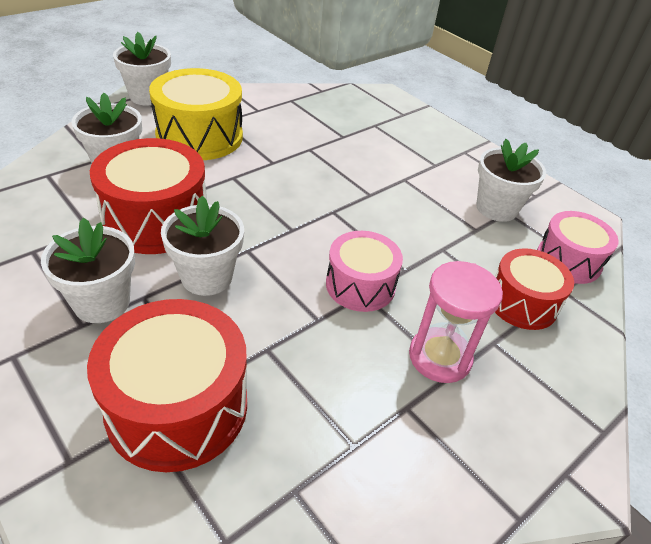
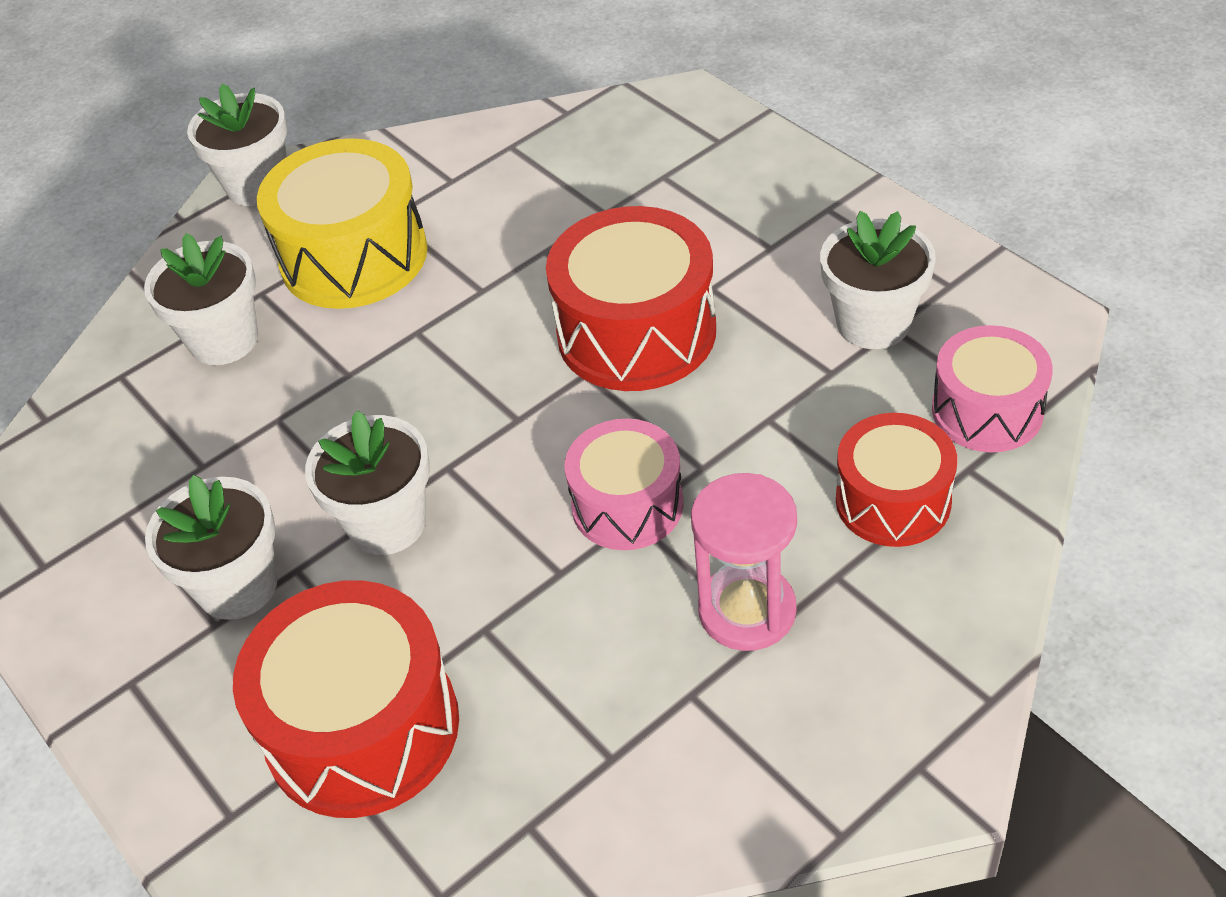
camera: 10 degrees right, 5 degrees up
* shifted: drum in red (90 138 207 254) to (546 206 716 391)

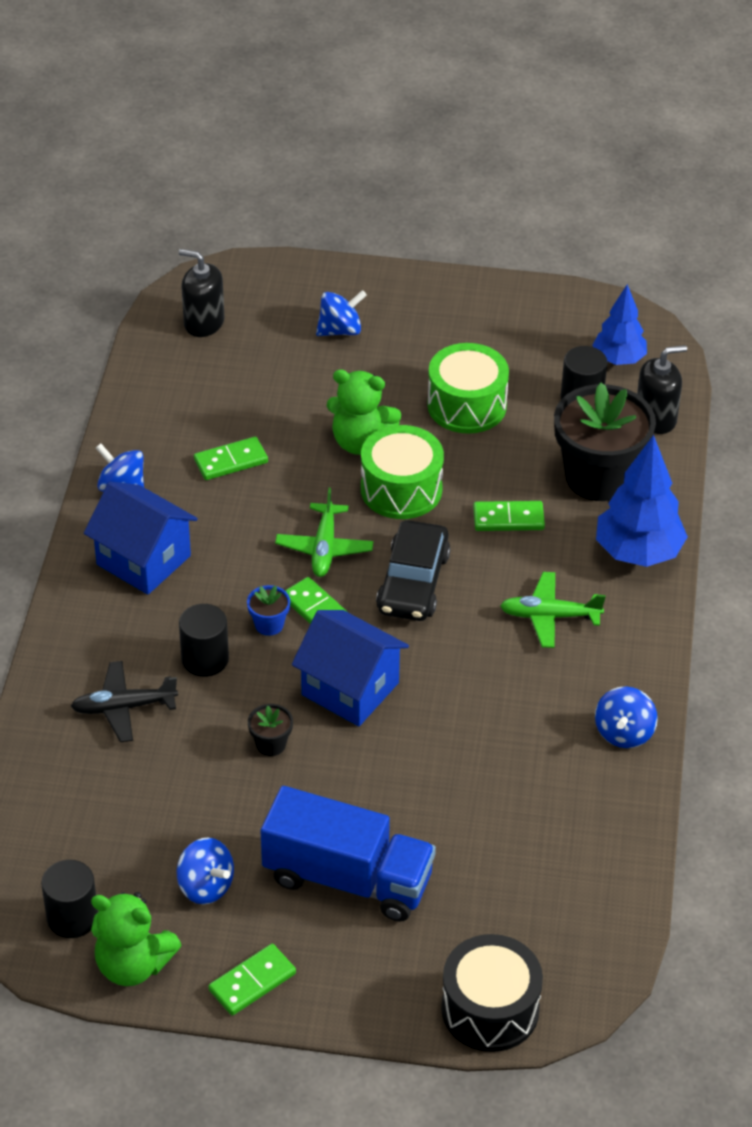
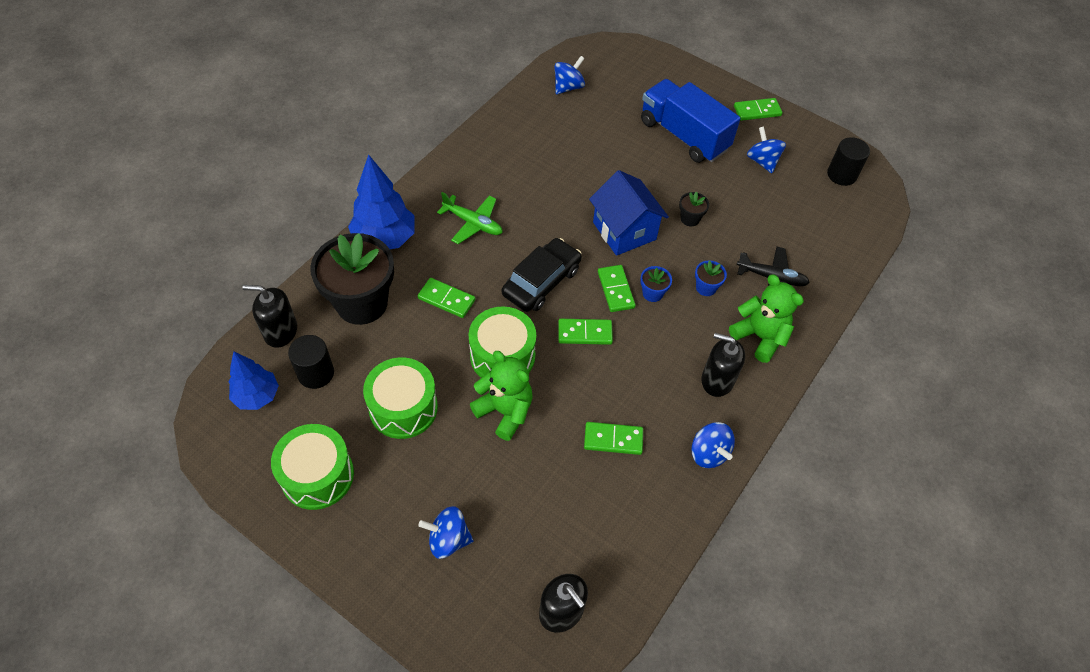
camera: 155 degrees left, 10 degrees up
* gone: drum in black (441 934 543 1052)
* new: drum in green (271 424 354 510)
* shifted: teddy bear in green (91 892 182 986) to (729 274 804 363)
* shifted: spinning top in blue (595 686 658 748) to (554 56 585 95)
* swapped: house in blue (84 482 198 595) to soap dispenser in black (702 333 745 397)
* swapped: cylinder in black (179 604 229 677) to flower pot in blue (695 260 727 296)
* swapped: plane in green (275 488 373 577) to domino in green (558 319 613 345)

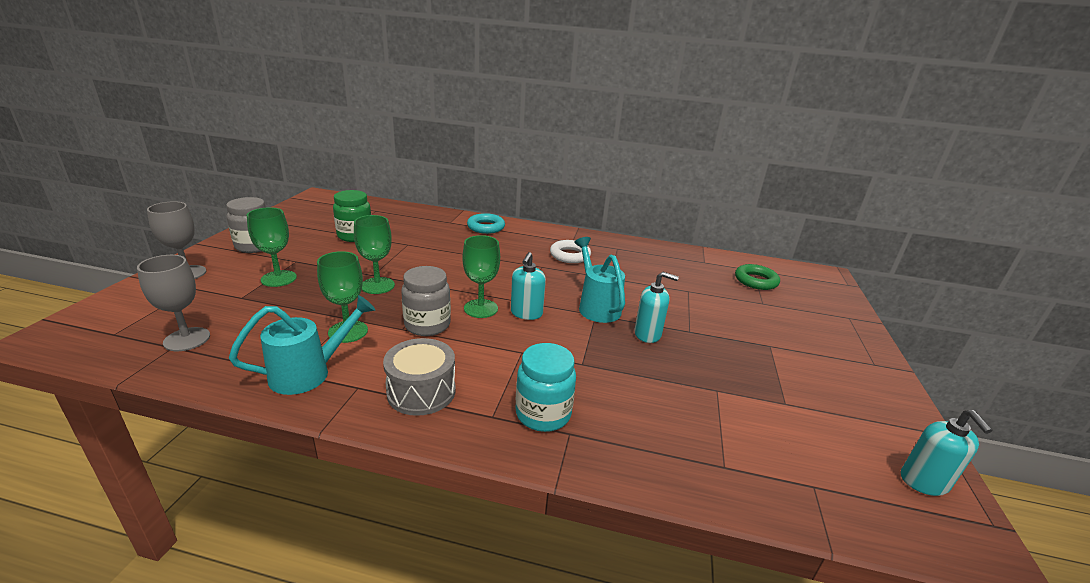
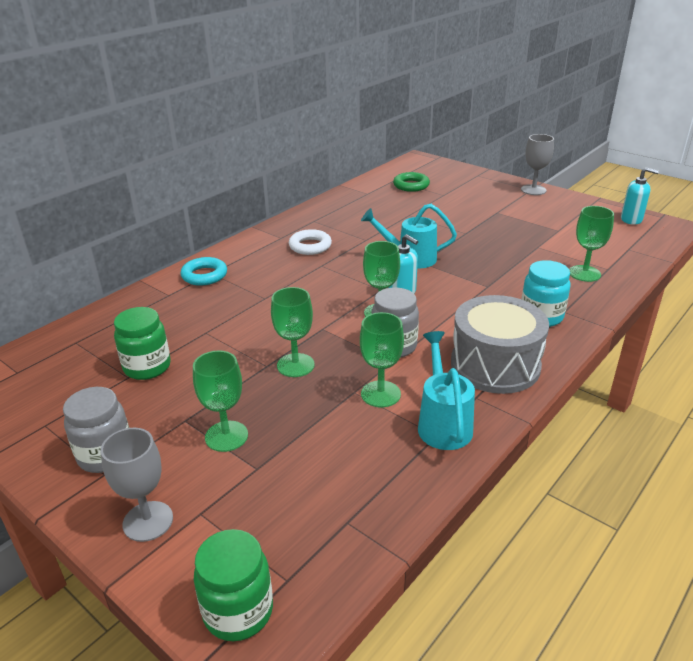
camera: 60 degrees left, 5 degrees up
* gone: soap dispenser in turquoise (635 272 679 343)
* new: jar in green (194 529 273 641)
* new: goblet in green (569 206 614 282)
* shifted: goblet in grey (137 255 210 351) to (521 134 554 195)
* scaled: drum in grey (383 338 456 416) = (451 295 549 394) x1.50

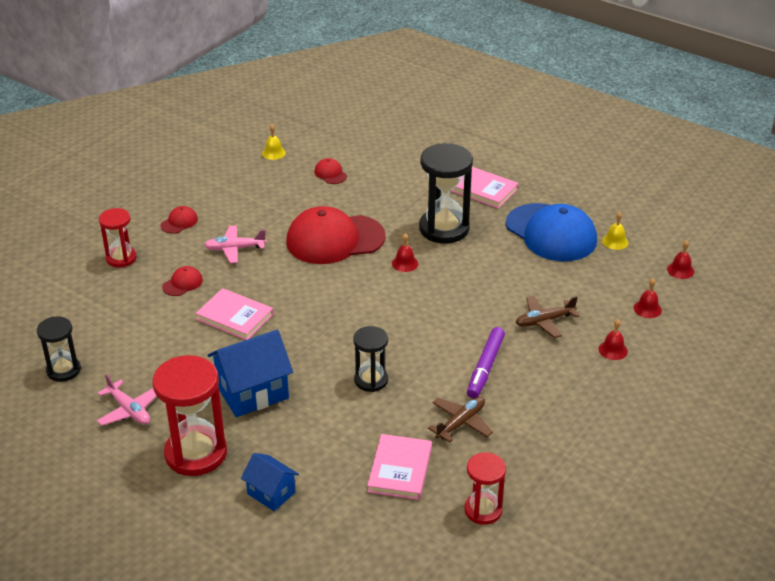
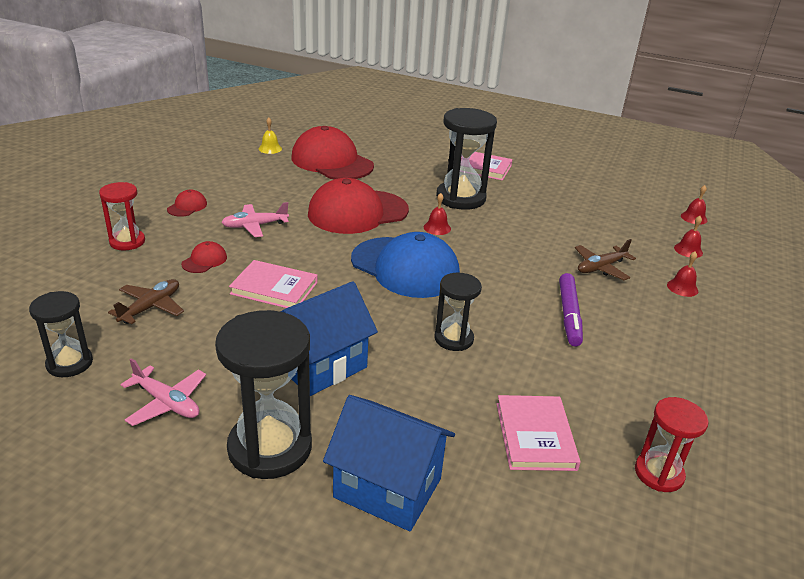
camera: 15 degrees left, 5 degrees down
* gone: bell in yellow (602 212 628 250)
* shifted: plane in brown (428 397 493 442) to (108 279 184 324)
* shifted: cap in blue (506 203 597 261) to (351 232 460 298)
* repainted: hourglass in red (152 355 227 476) to hourglass in black (215 310 312 479)
* scaled: house in blue (241 453 299 511) = (323 395 455 531) x1.71
* scaled: cap in red (314 158 347 184) = (292 126 374 179) x2.43

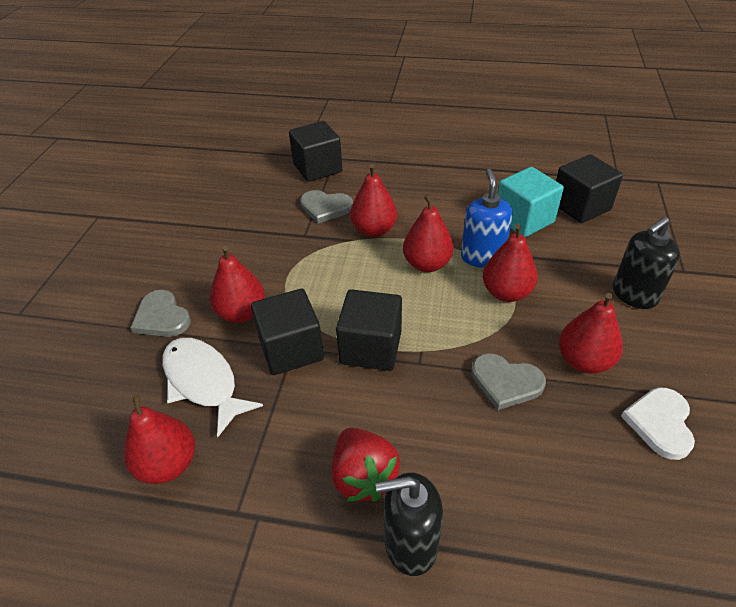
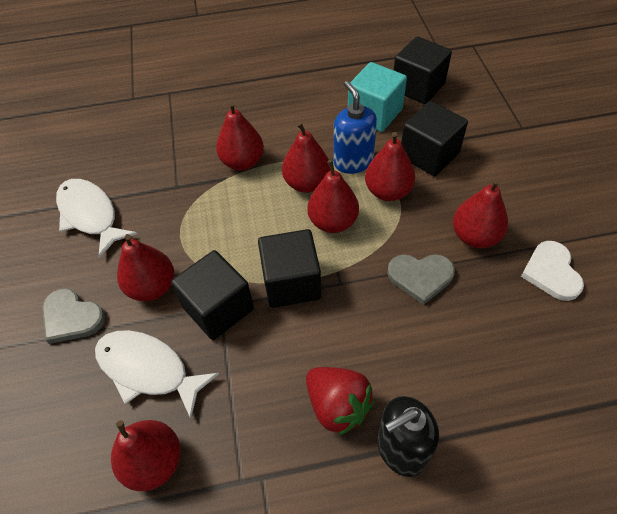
camera: 20 degrees left, 10 degrees up
* gone: heart in grey (300 190 353 224)
* gone: soap dispenser in black (613 217 680 309)
* new: fish in white (56 179 137 258)
* new: pear in red (307 160 359 233)
* shifted: cube in black (289 121 342 182) to (401 101 468 176)

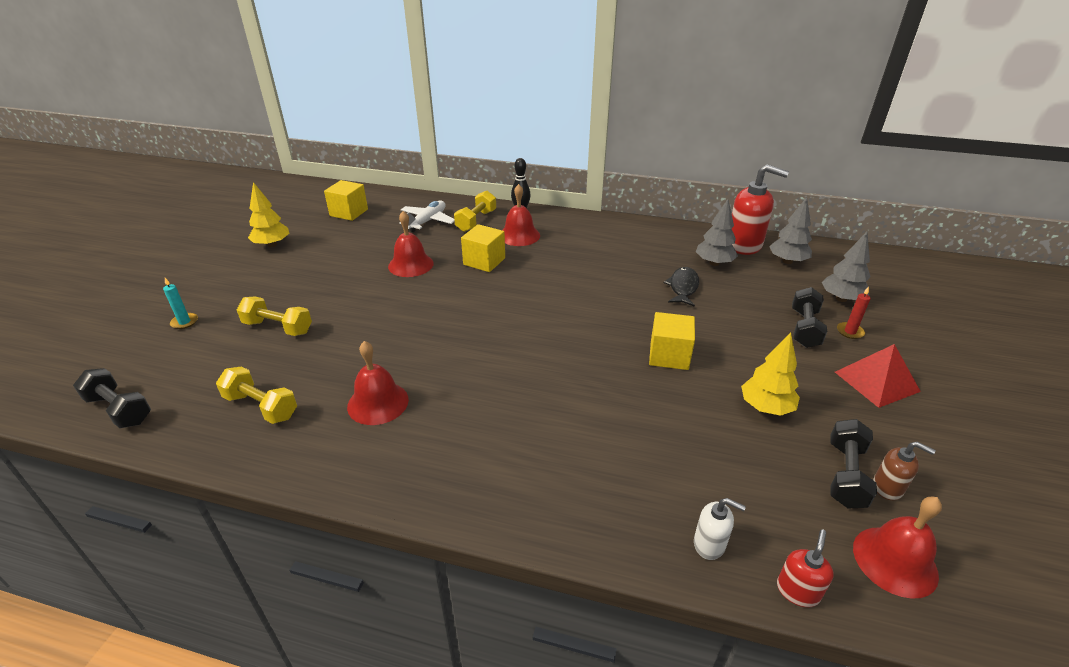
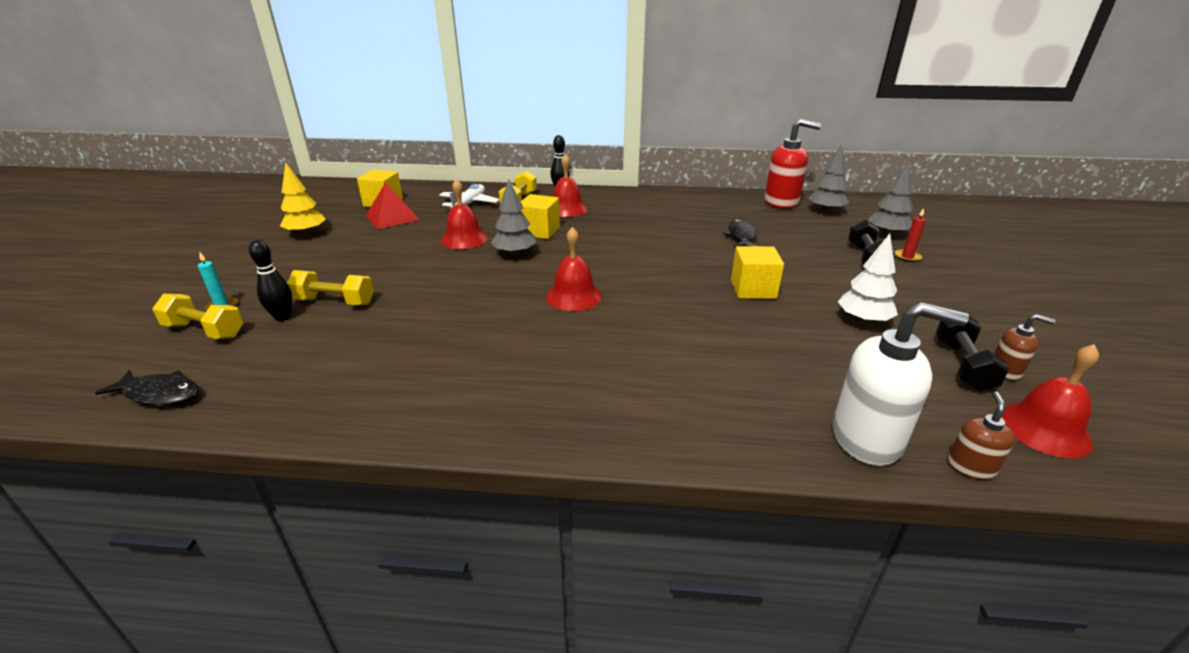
camera: 10 degrees left, 5 degrees down
* new: bowling pin in black (249 240 292 321)
* shifted: dumbbell in yellow (216 366 297 424) to (152 294 243 339)
* shifted: bell in red (347 341 409 425) to (546 227 602 311)
* shifted: tree in grey (696 199 738 266) to (491 179 536 256)
* shifted: pyramid in red (835 344 921 408) to (366 182 420 229)
* swapped: dumbbell in black (73 368 151 428) to fish in black (95 370 199 406)
* repainted: tree in yellow (741 333 800 416) to tree in white (838 234 898 324)
* repainted: soap dispenser in red (777 529 834 607) to soap dispenser in brown (948 391 1015 480)
* scaled: soap dispenser in white (694 498 746 560) = (833 302 969 466) x2.02

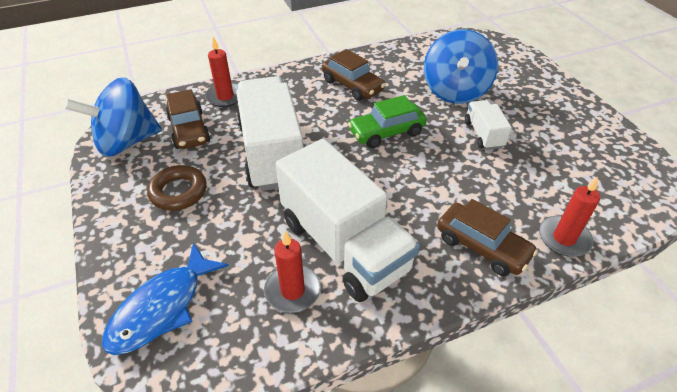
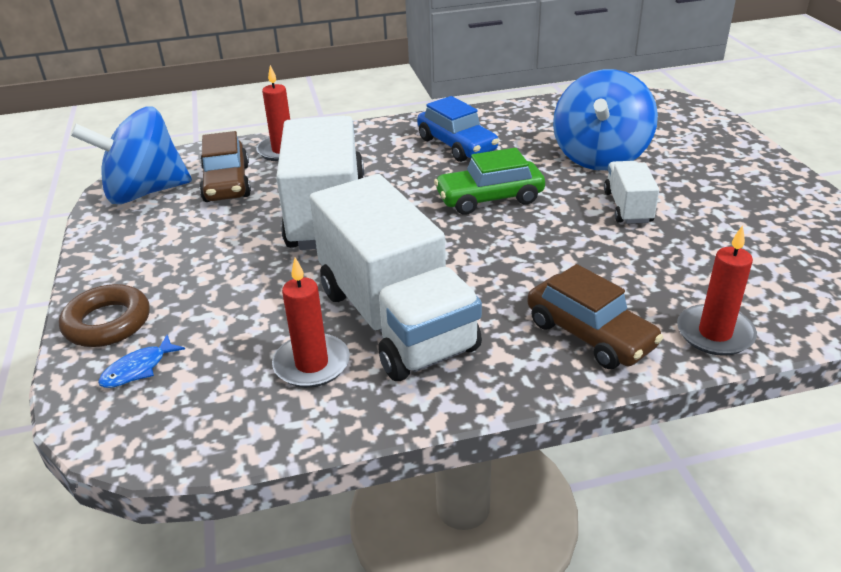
camera: 10 degrees right, 10 degrees down
* shifted: ring in brown (147 165 207 211) to (59 284 150 347)
* repainted: car in brown (322 49 386 101) to car in blue (417 96 499 162)
* scaled: fish in blue (102 242 229 355) = (98 335 185 388) x0.48

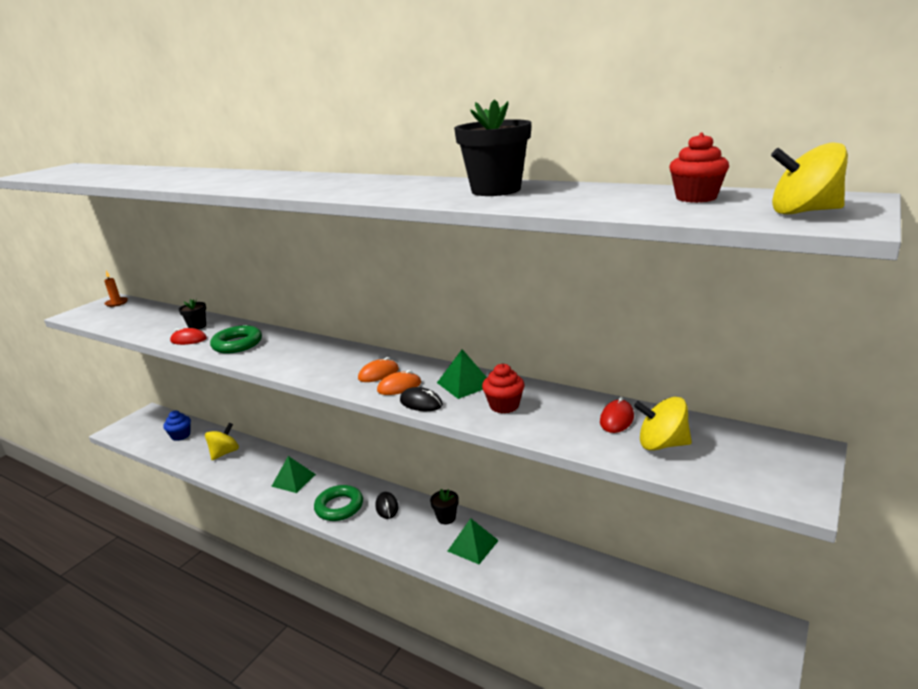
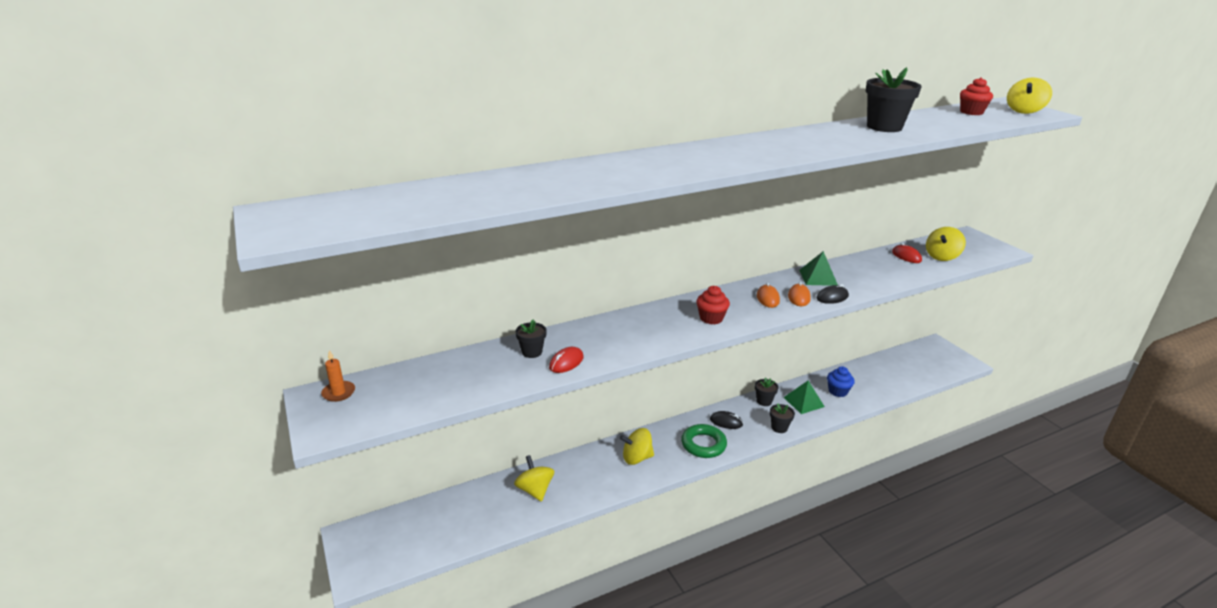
camera: 60 degrees left, 5 degrees up
* gone: ring in green (210 325 262 354)
* new: flower pot in black (770 403 795 433)
* shifted: cupcake in blue (163 411 191 441) to (827 366 855 397)
* shifted: cupcake in red (482 363 525 414) to (696 286 730 325)
* swapped: pyramid in green (271 456 316 493) to spinning top in yellow (620 428 654 465)

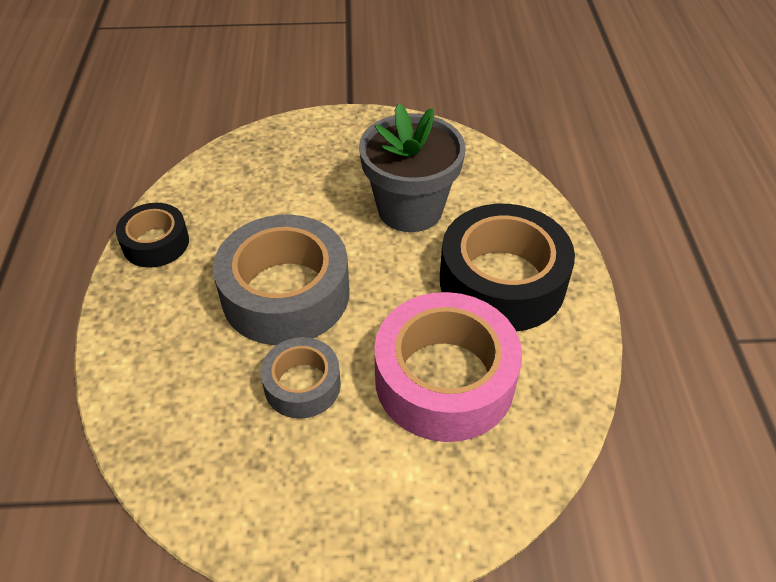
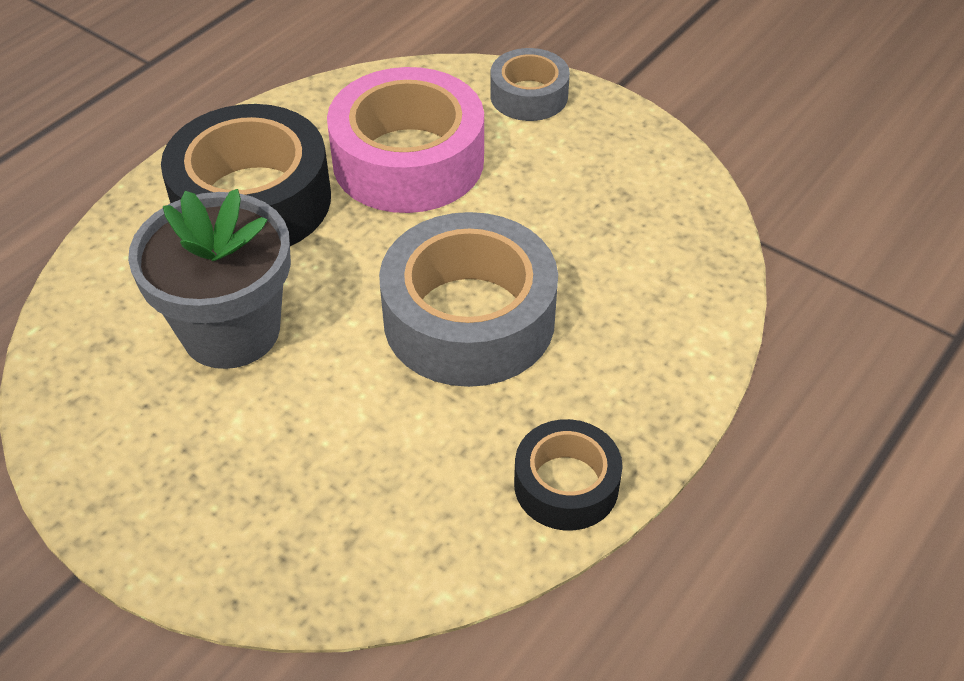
camera: 140 degrees left, 0 degrees up
* shifted: tape in grey (261 337 341 419) to (490 48 570 121)

